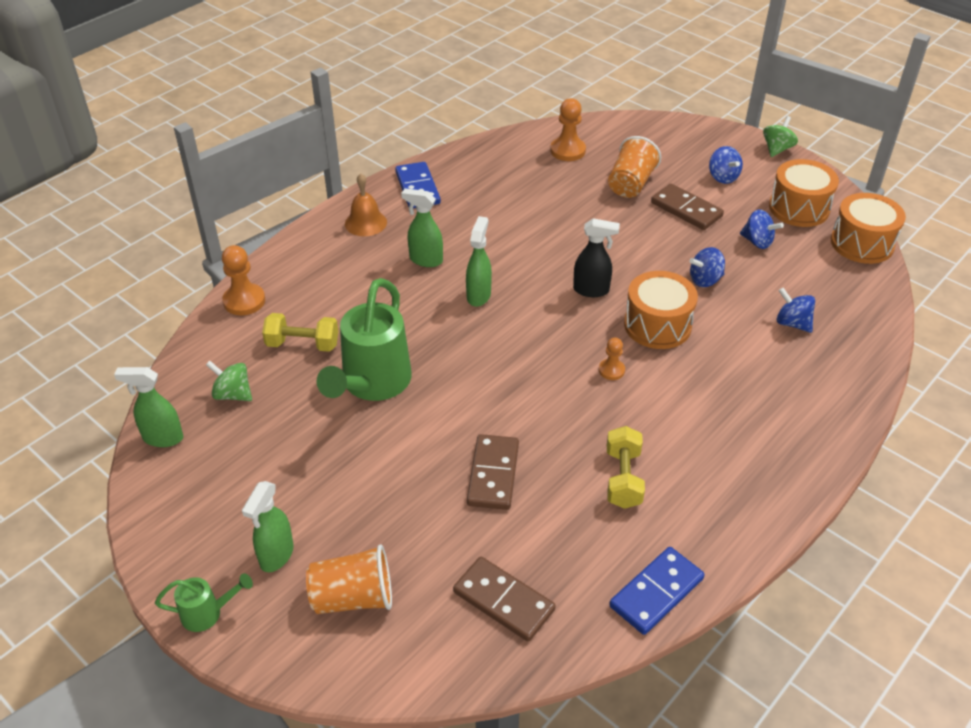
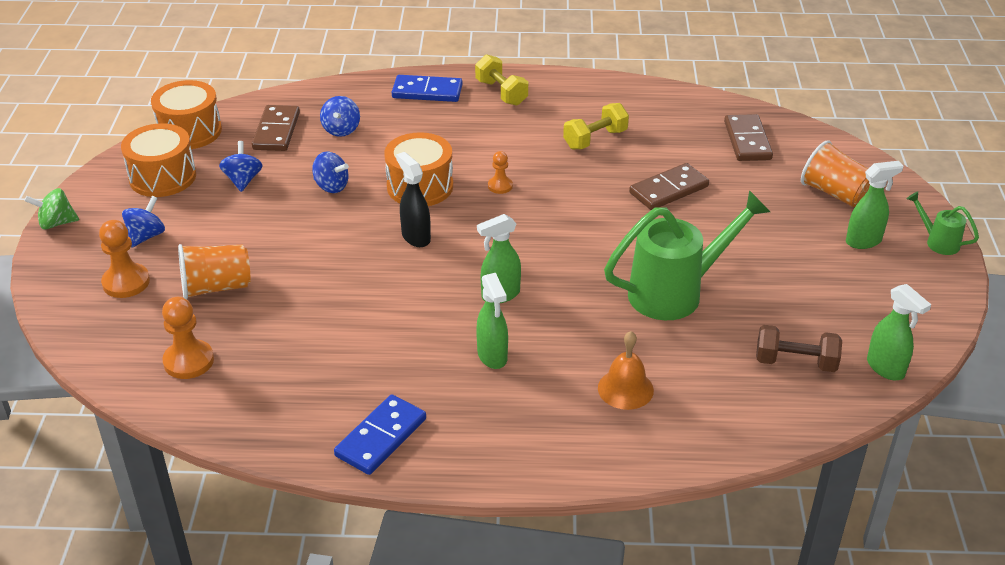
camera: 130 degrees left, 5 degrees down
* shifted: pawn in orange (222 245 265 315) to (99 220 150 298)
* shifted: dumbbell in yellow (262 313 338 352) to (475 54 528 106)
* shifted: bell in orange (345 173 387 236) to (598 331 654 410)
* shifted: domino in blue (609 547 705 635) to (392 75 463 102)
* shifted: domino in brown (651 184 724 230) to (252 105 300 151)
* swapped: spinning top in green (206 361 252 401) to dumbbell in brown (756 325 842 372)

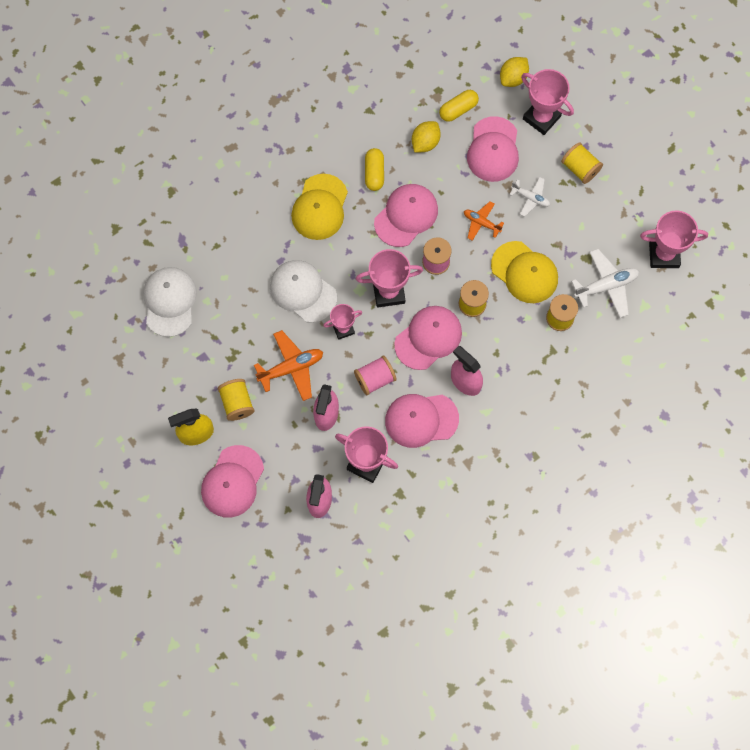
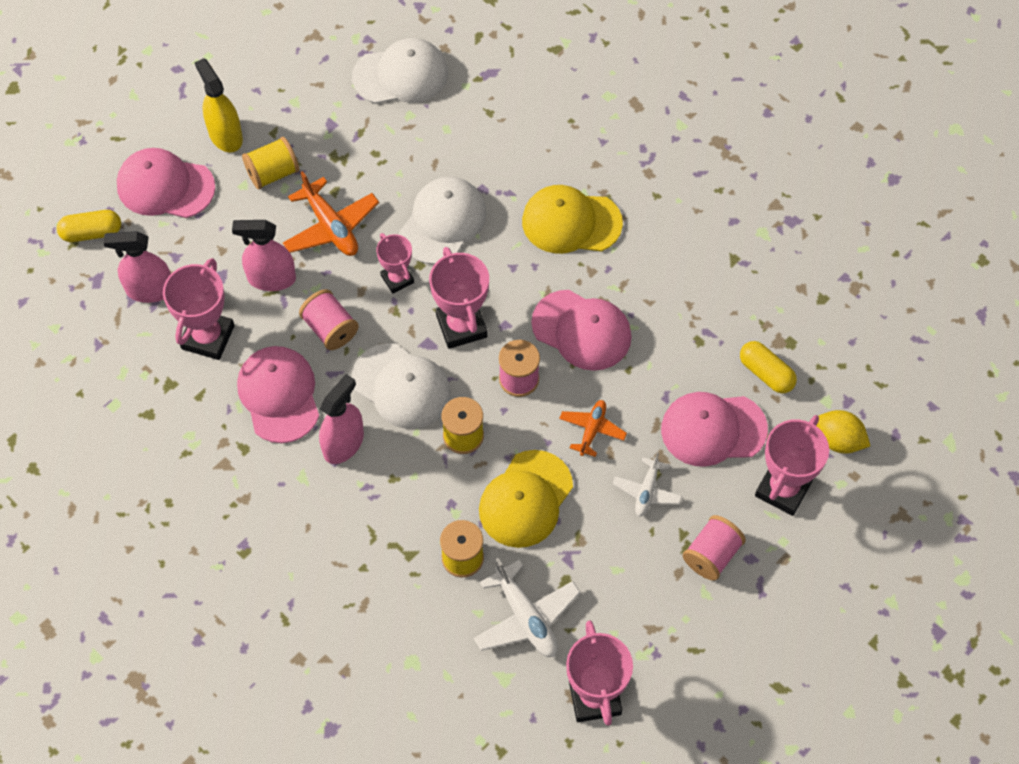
camera: 80 degrees right, 10 degrees down
* gone: lemon in yellow (412 121 441 153)
* shifted: capsule in yellow (365 148 384 191) to (57 210 121 242)
* repainted: cap in pink (394 306 462 370) to cap in white (352 343 451 429)
* repainted: spool in yellow (561 142 603 184) to spool in pink (683 515 746 581)

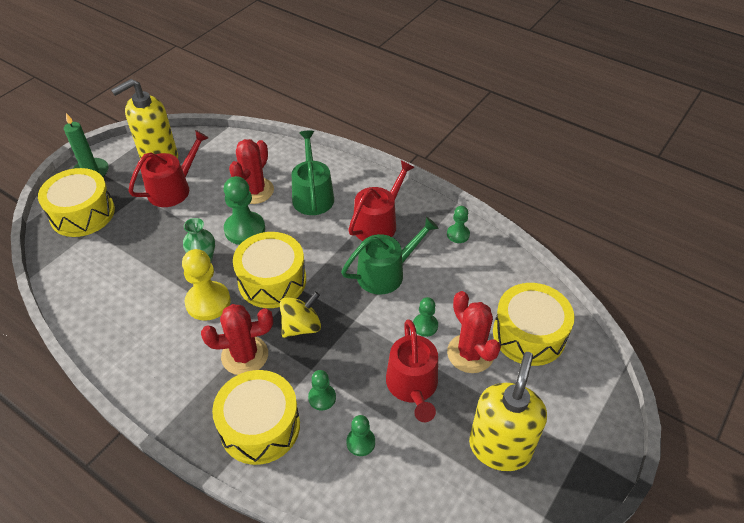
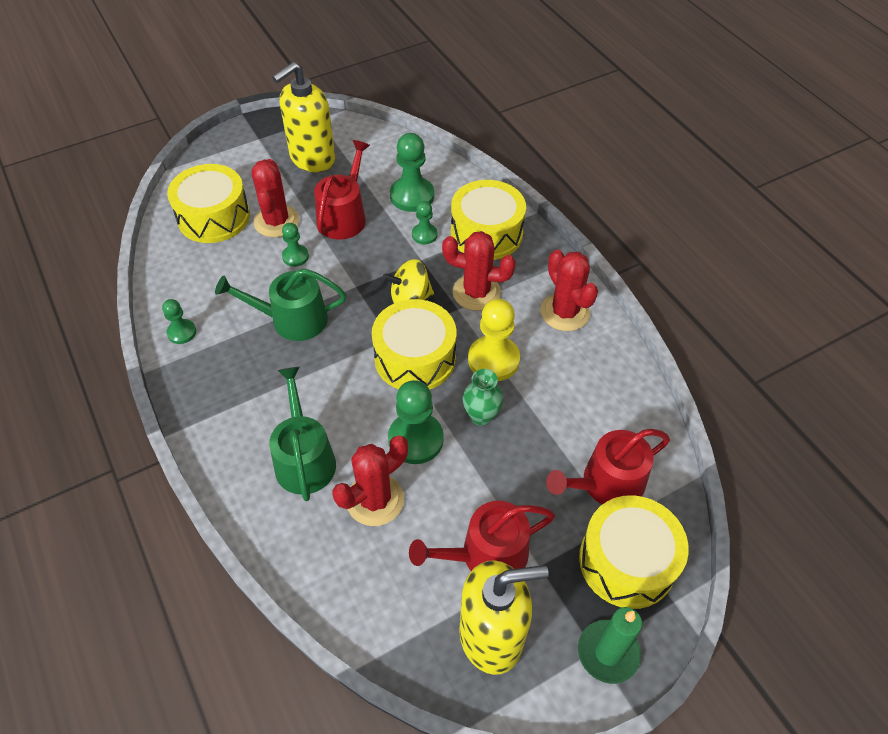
camera: 155 degrees left, 5 degrees up
* new: cactus in red (540 250 598 331)
* shifted: watering can in red (348 160 415 241) to (546 429 670 505)
* rotated: watering can in green (292 131 334 215) = (269 367 336 501) 150 degrees clockwise
* scaled: pawn in green (346 415 375 456) = (390 133 434 212) x1.79

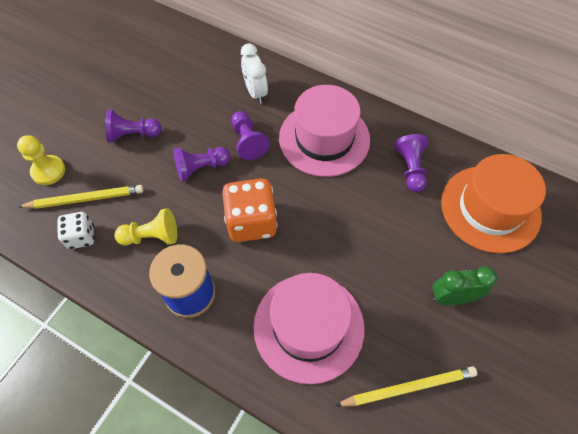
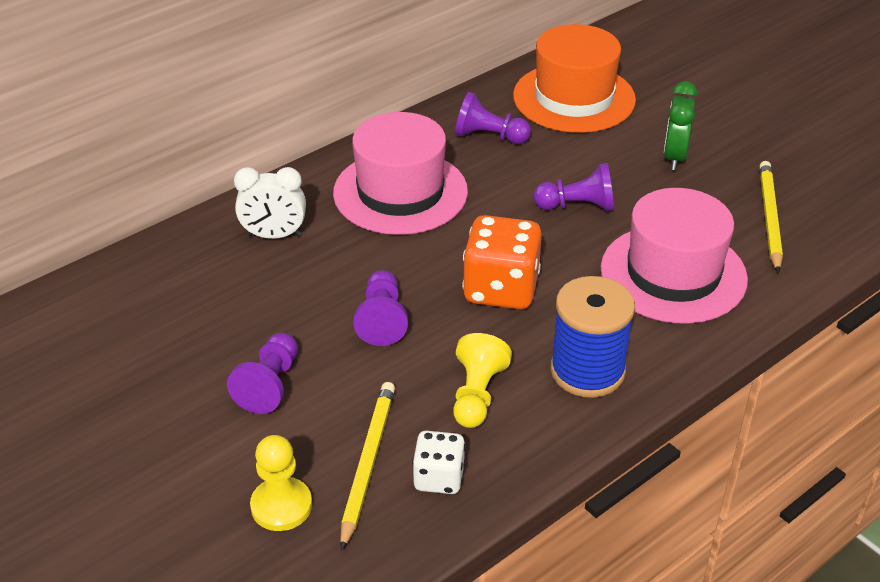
camera: 70 degrees left, 20 degrees down
* shifted: pawn in purple (231 111 269 160) to (534 163 614 211)

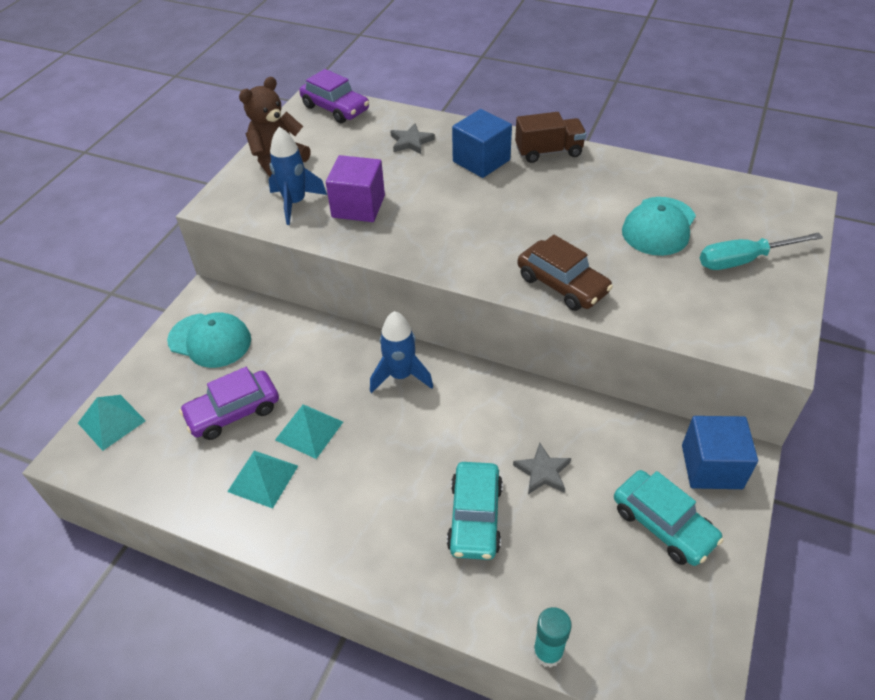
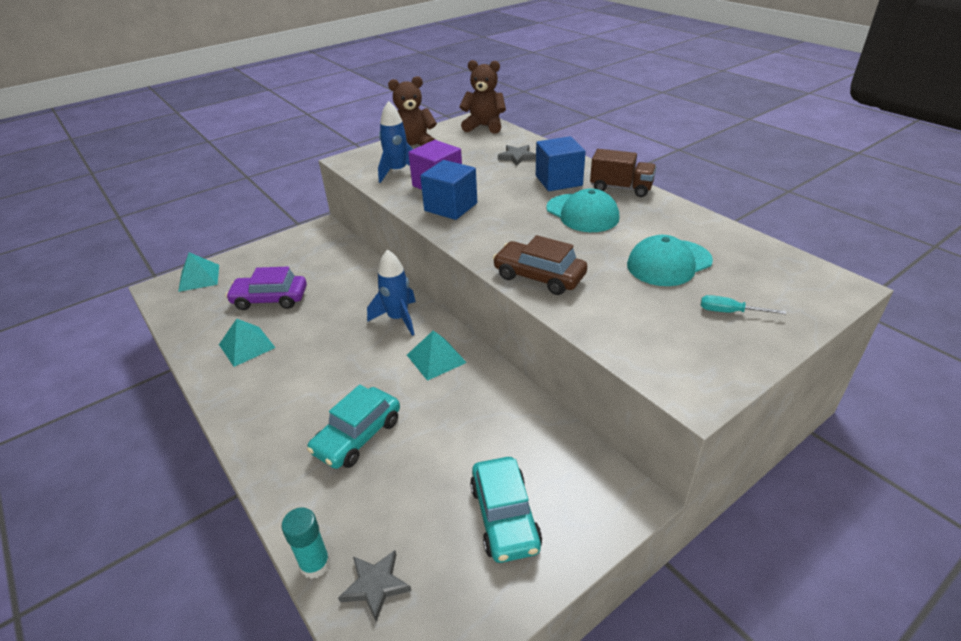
camera: 30 degrees right, 10 degrees down
* shifted: cap in turquoise (167 312 251 368) to (546 189 619 232)
* shifted: pyramid in turquoise (275 404 343 459) to (407 331 467 381)
* shifted: star in grey (513 443 571 494) to (338 550 411 622)
* shifted: cube in blue (682 416 758 489) to (420 160 477 220)
* swapped: car in purple (299 69 369 123) to teddy bear in brown (459 60 506 134)
* rotated: car in brown (517 235 613 311) = (493 235 587 295) 135 degrees clockwise
* scaled: screwdriver in turquoise (700 232 823 270) = (700 295 786 314) x0.58

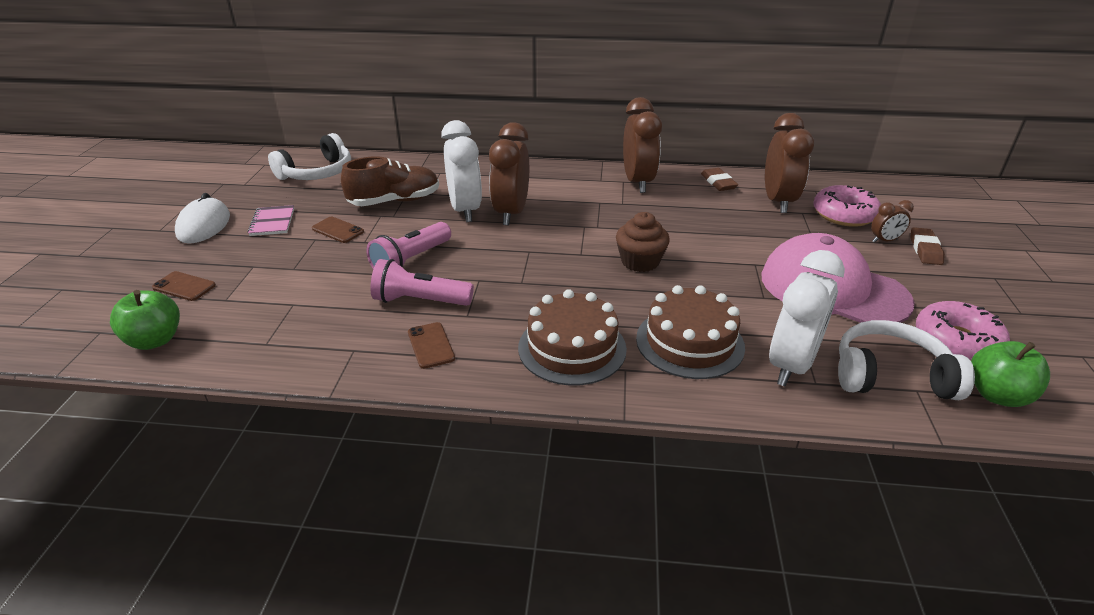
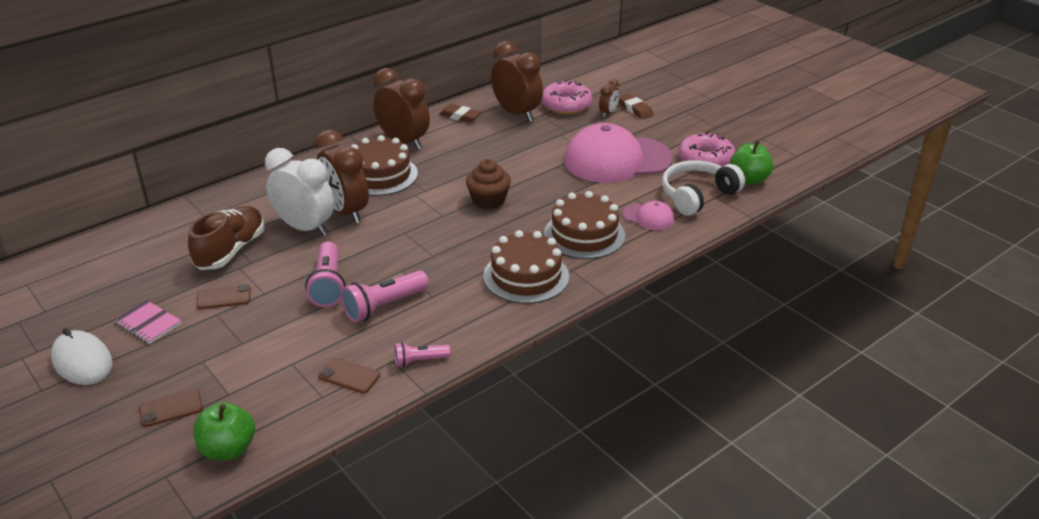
camera: 45 degrees left, 0 degrees up
* gone: headphones in white (268 133 351 180)
* new: cake in brown (351 135 418 196)
* new: flashlight in pink (394 342 450 367)
* shifted: phone in brown (408 322 455 369) to (318 358 380 394)
* swapped: clock in white (769 250 845 386) to cap in pink (623 201 674 230)

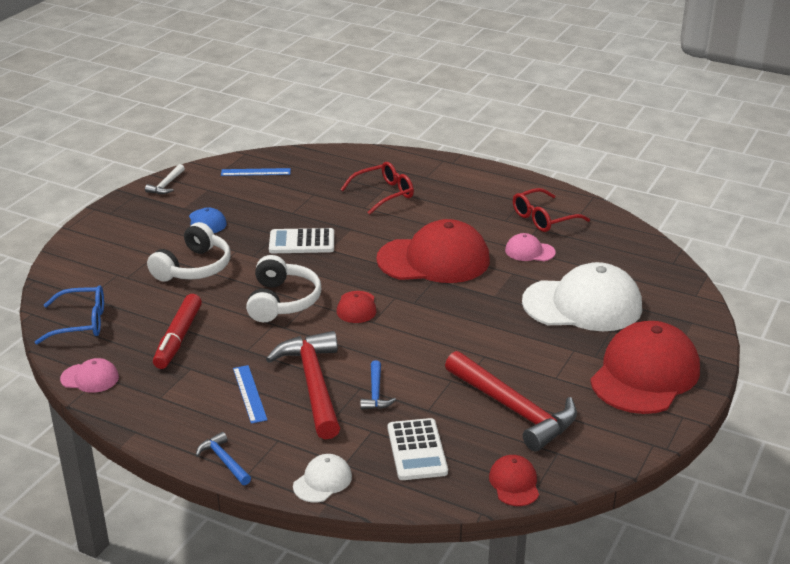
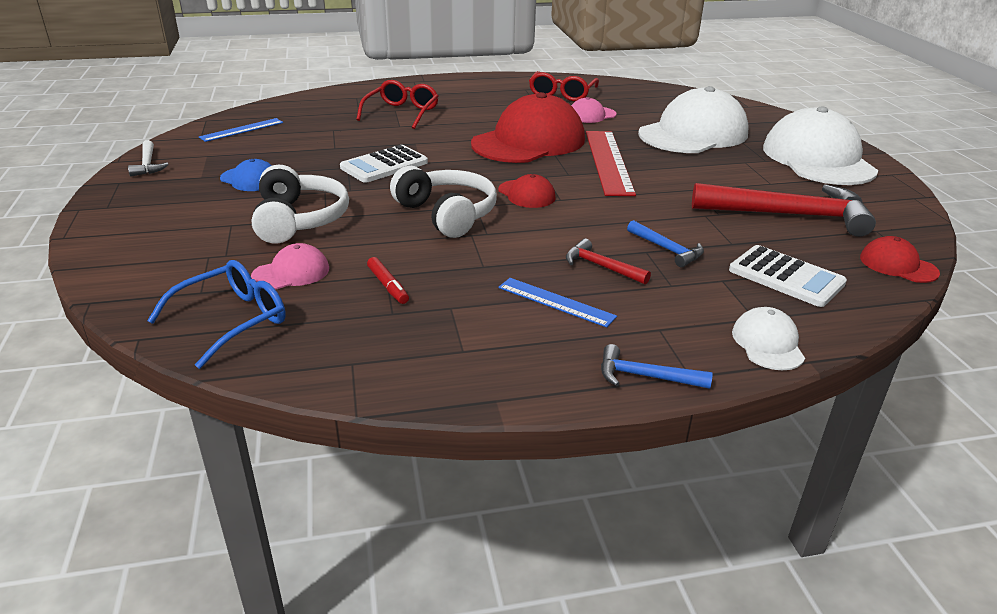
camera: 40 degrees left, 0 degrees up
* new: ruler in red (586 131 636 196)
* shifted: cap in pink (60 358 119 393) to (251 243 329 290)
* repainted: cap in red (590 321 700 414) to cap in white (763 106 879 185)
* scaled: marker in red (153 294 202 369) = (367 257 409 304) x0.52
* scaled: hammer in red (266 331 340 439) = (566 239 651 285) x0.47

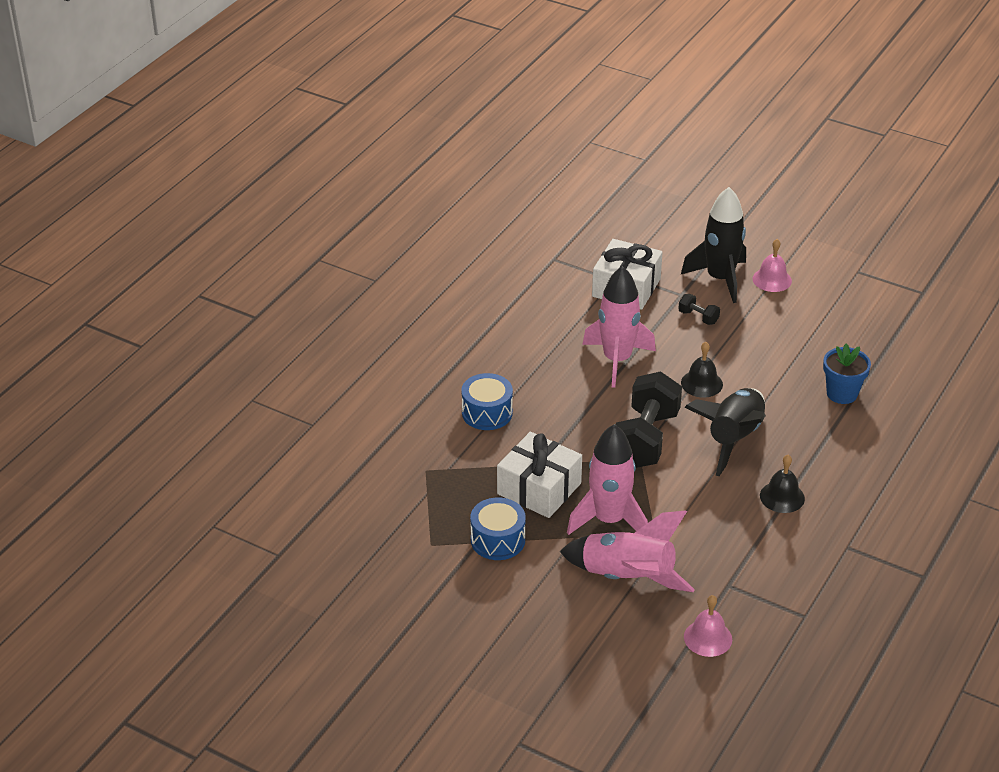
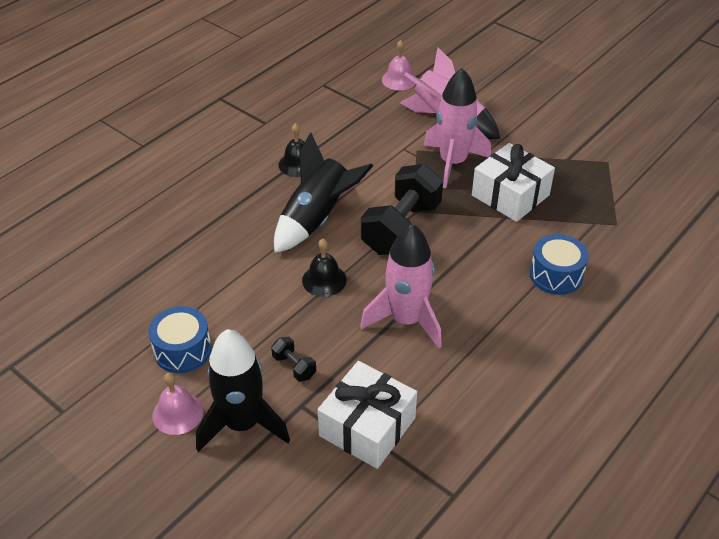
camera: 170 degrees left, 5 degrees up
* gone: flower pot in blue (823 344 871 404)
* shifted: drum in blue (470 497 526 560) to (149 306 212 373)

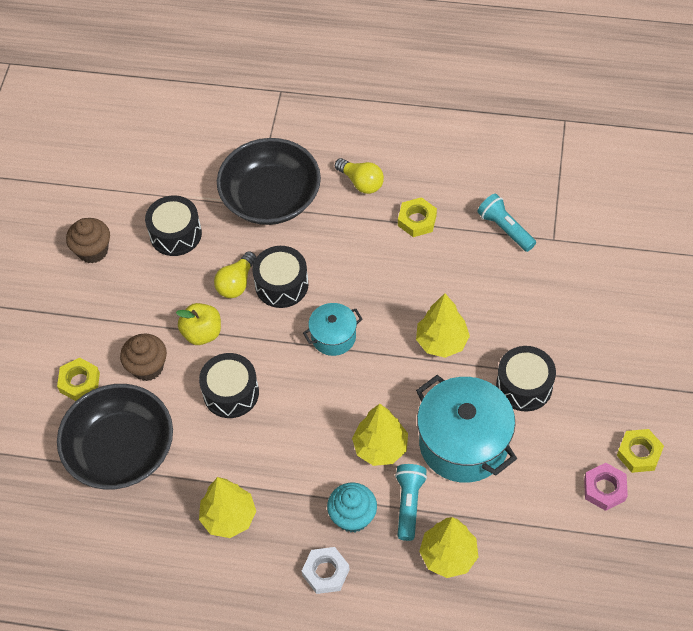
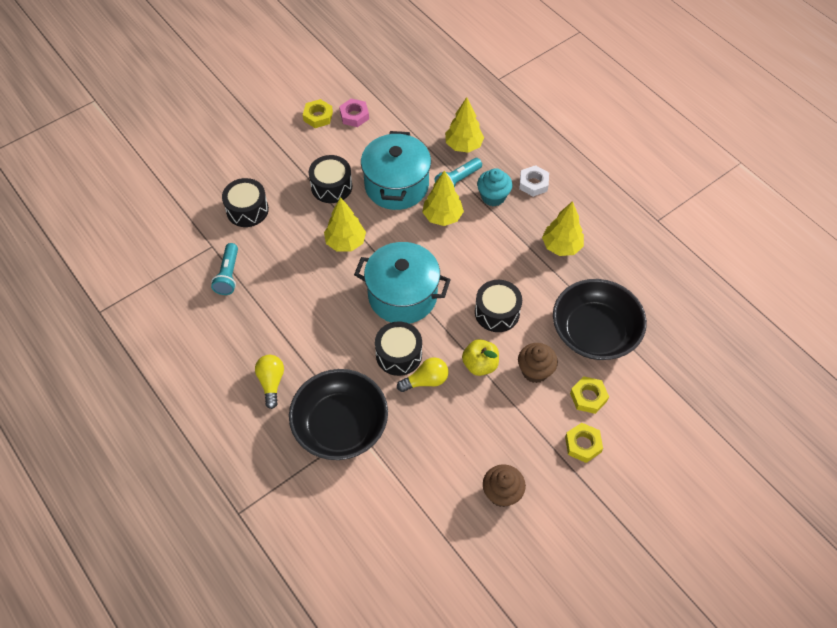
camera: 140 degrees left, 0 degrees up
* shifted: drum in black (145 195 202 256) to (222 178 269 227)
* shifted: nut in yellow (398 197 437 237) to (565 423 603 463)
* scaled: pot in turquoise (303 303 362 356) = (354 242 451 324) x1.89

